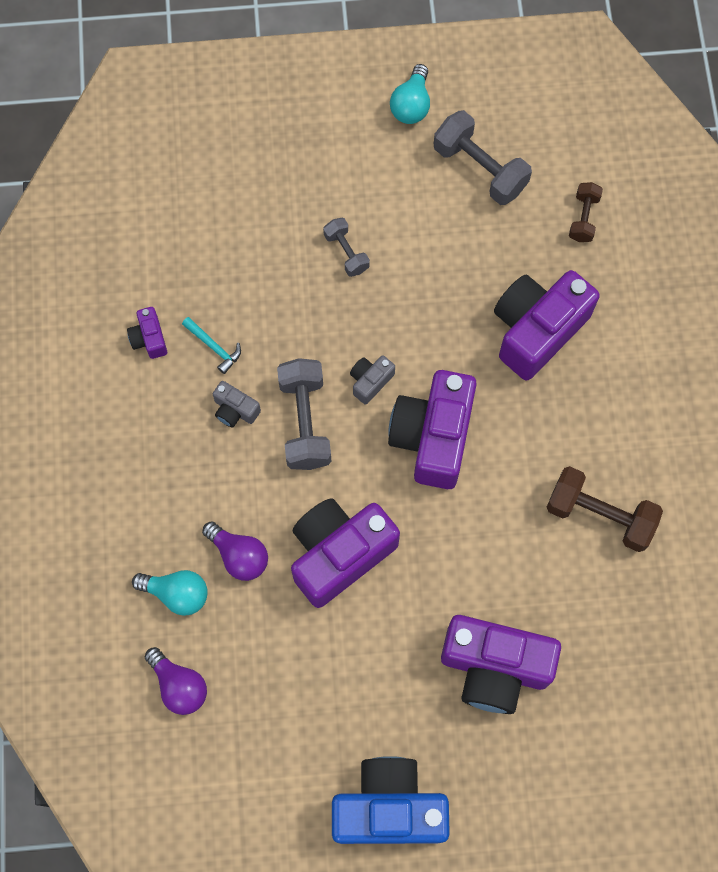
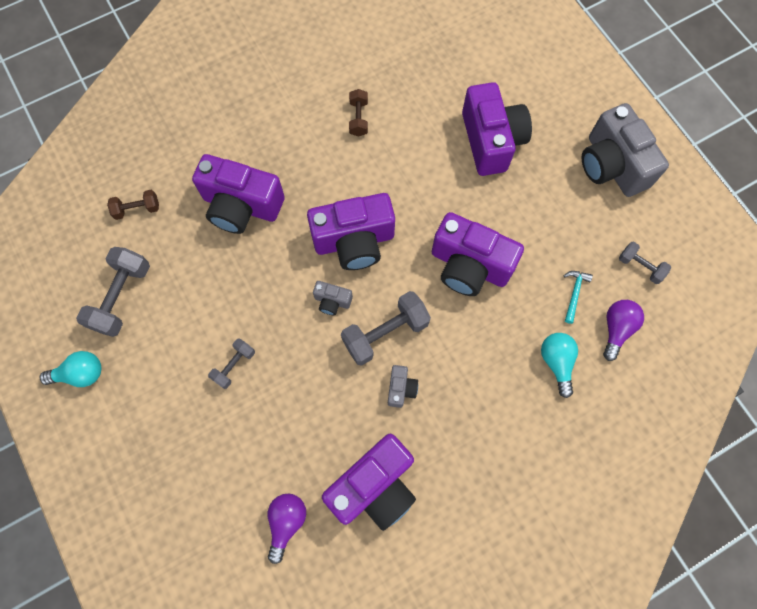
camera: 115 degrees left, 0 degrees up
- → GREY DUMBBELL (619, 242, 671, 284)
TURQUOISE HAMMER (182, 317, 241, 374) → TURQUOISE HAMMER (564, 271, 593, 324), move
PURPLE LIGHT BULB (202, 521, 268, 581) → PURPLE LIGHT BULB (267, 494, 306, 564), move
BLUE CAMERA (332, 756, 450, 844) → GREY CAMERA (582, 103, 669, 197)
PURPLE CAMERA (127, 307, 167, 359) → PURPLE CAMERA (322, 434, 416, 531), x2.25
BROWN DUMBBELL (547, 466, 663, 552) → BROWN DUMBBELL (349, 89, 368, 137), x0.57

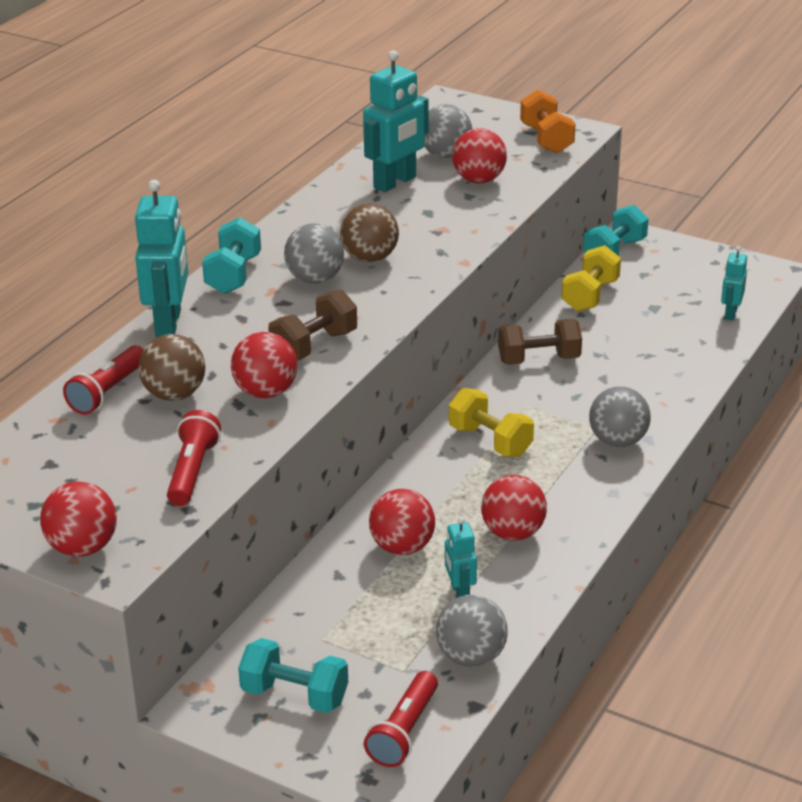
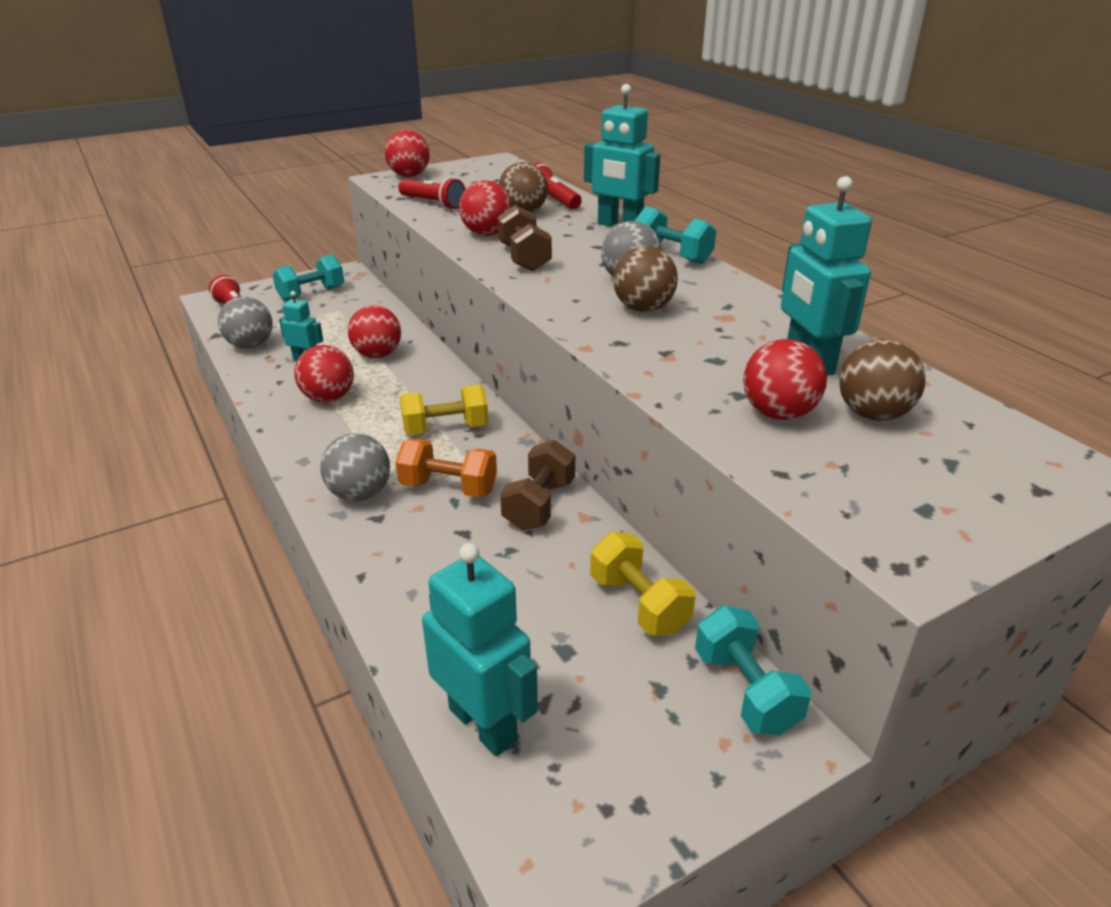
camera: 120 degrees right, 0 degrees up
ORANGE DUMBBELL (520, 90, 575, 153) → ORANGE DUMBBELL (395, 439, 497, 498), move
GREY BALL (424, 104, 472, 158) → BROWN BALL (839, 339, 925, 421)
TURQUOISE ROBOT (721, 246, 747, 321) → TURQUOISE ROBOT (422, 543, 538, 756), x1.82

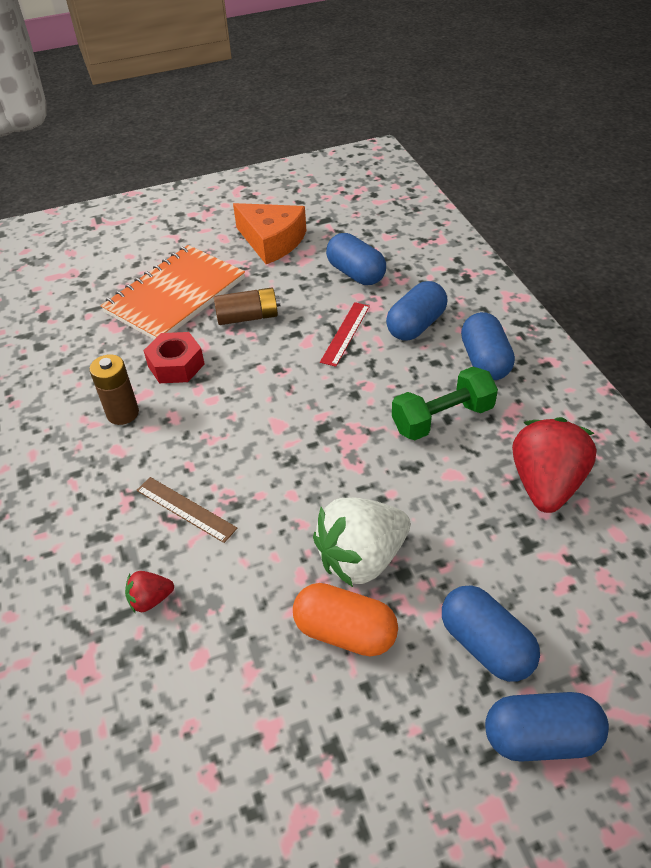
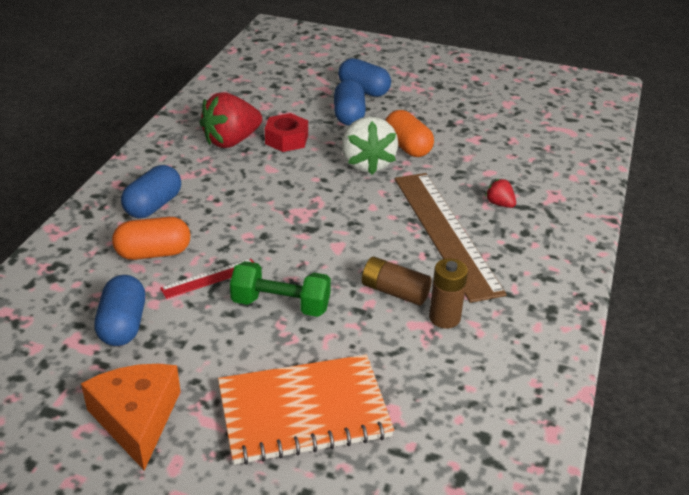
camera: 145 degrees left, 10 degrees down
RED NUT (143, 332, 205, 383) → RED NUT (265, 113, 308, 152), move
BROWN BATTERY (214, 287, 280, 325) → BROWN BATTERY (362, 257, 431, 306), move
GREEN DUMBBELL (392, 367, 498, 440) → GREEN DUMBBELL (230, 261, 331, 317), move
BLUE CAPSULE (386, 281, 447, 341) → ORANGE CAPSULE (112, 217, 190, 260)
RED STRAWBERRY (125, 571, 174, 612) → RED STRAWBERRY (485, 179, 516, 208), 150 degrees counterclockwise
WHITE STRAWBERRY (313, 497, 410, 587) → WHITE STRAWBERRY (341, 116, 398, 175), 75 degrees clockwise
BROWN RULER (137, 477, 237, 543) → BROWN RULER (395, 173, 507, 303), x2.27

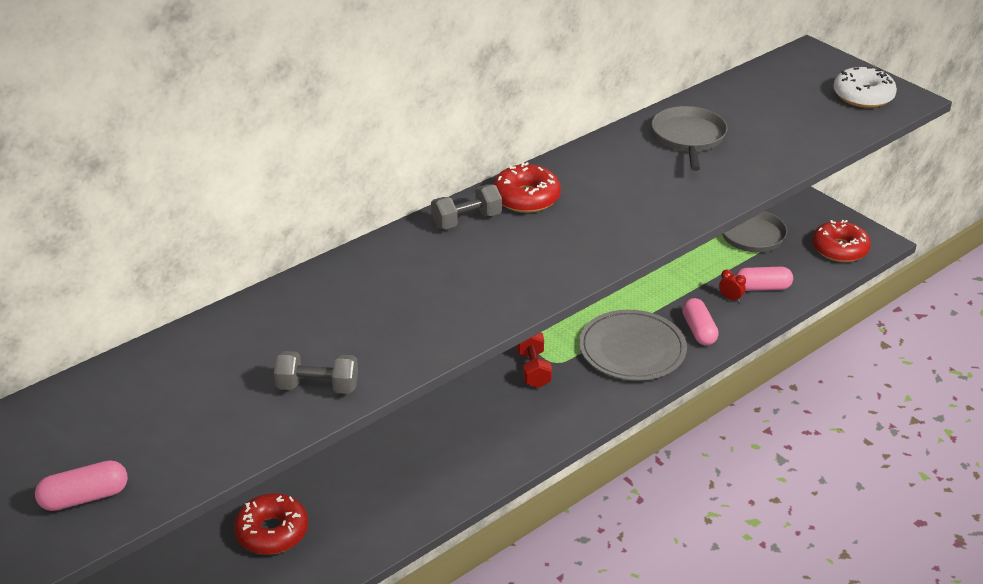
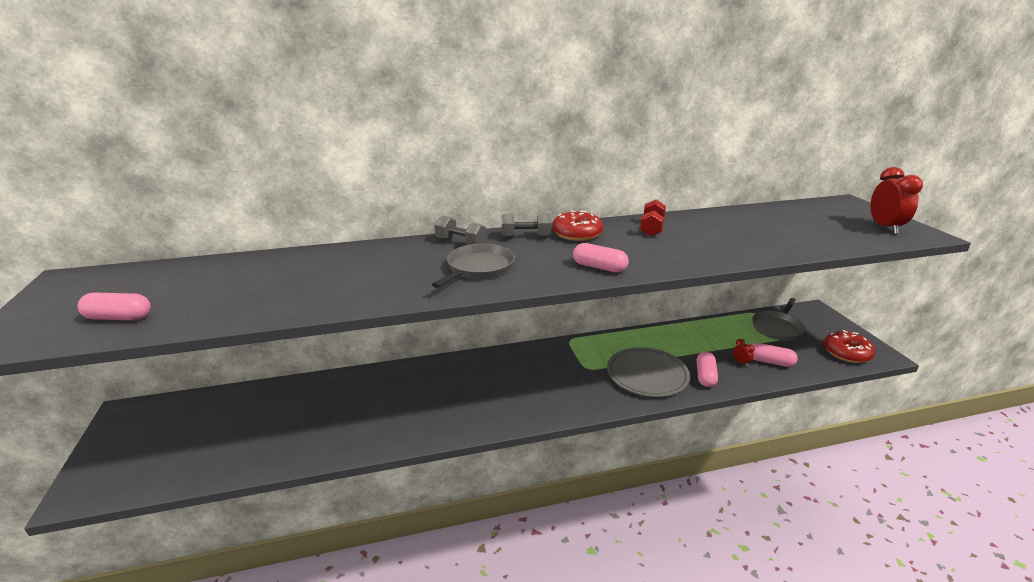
camera: 25 degrees right, 10 degrees down
RED DONUT (234, 493, 308, 555) → -
- → PINK CAPSULE (573, 243, 629, 273)
GREY DUMBBELL (274, 351, 358, 394) → GREY DUMBBELL (435, 216, 487, 245), move
RED DUMBBELL (516, 332, 552, 388) → RED DUMBBELL (640, 199, 666, 236), move
GREY PAN (651, 106, 727, 171) → GREY PAN (432, 244, 515, 288), move
WHITE DONUT (833, 67, 897, 108) → RED CLOCK (870, 167, 923, 234)

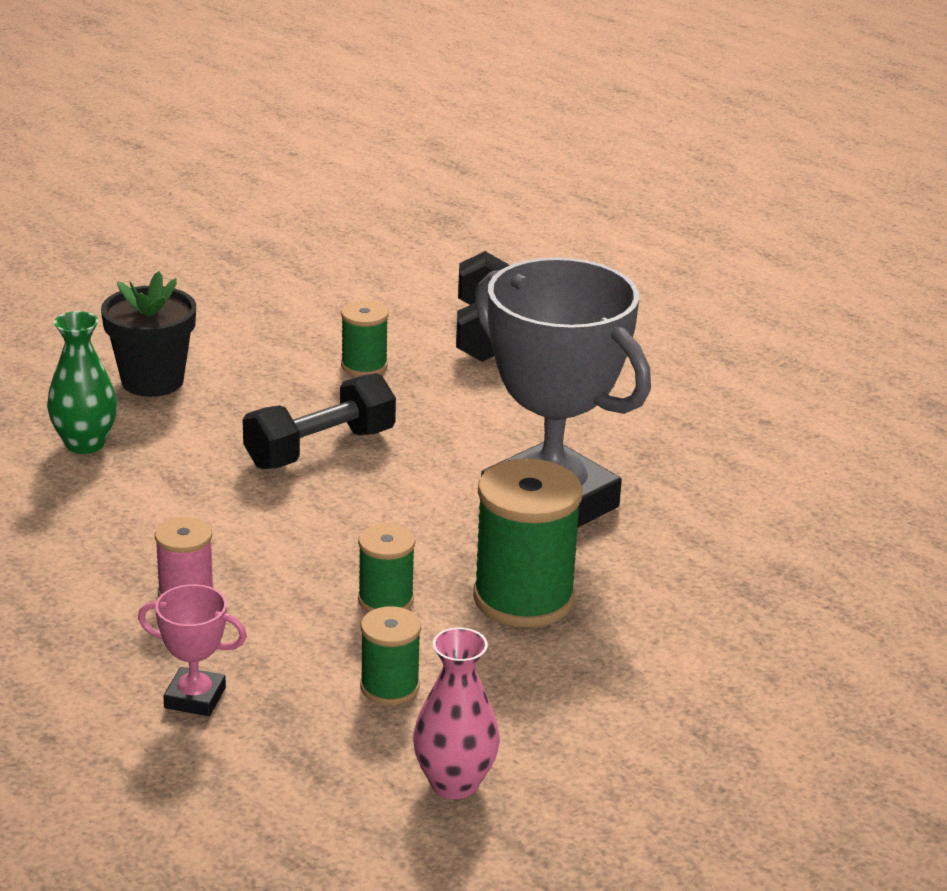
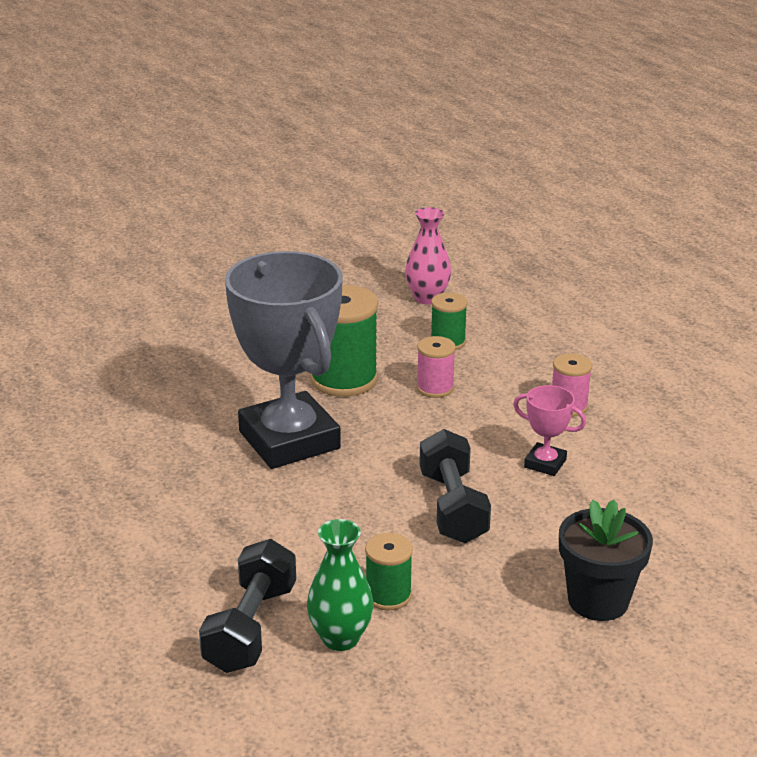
camera: 165 degrees left, 0 degrees up
GREEN VASE (47, 311, 117, 454) → GREEN VASE (307, 519, 374, 651), move
PINK TROPHY (138, 584, 247, 716) → PINK TROPHY (513, 385, 586, 476), move
GREEN SPOOL (358, 523, 415, 612) → PINK SPOOL (417, 336, 456, 398)
BLACK DUMBBELL (243, 373, 396, 469) → BLACK DUMBBELL (419, 429, 491, 543), 75 degrees counterclockwise

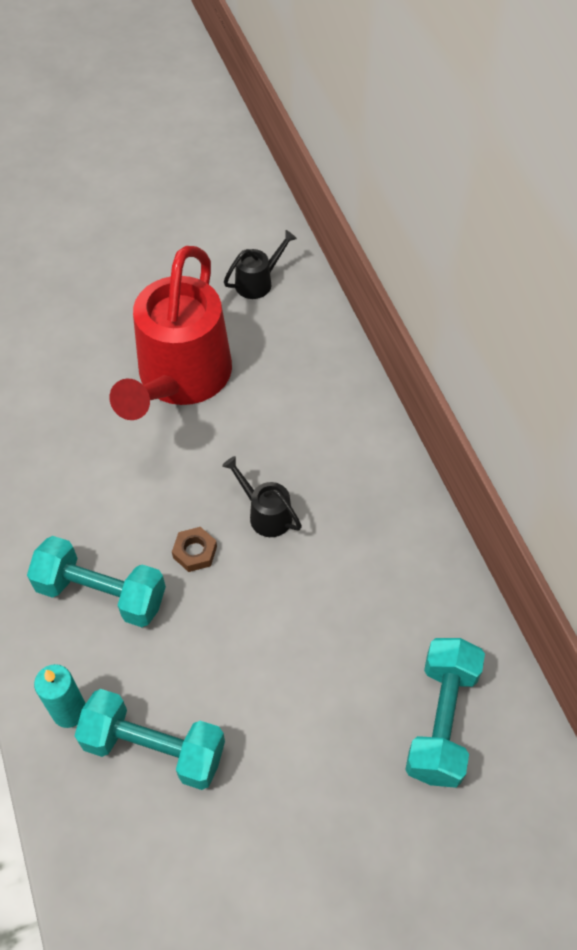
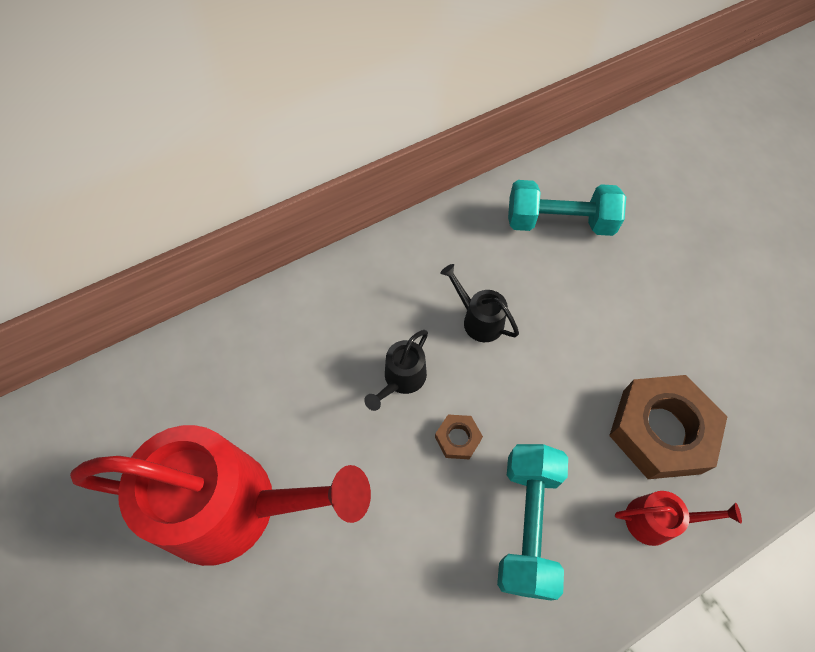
camera: 100 degrees left, 5 degrees up
BLACK WATERING CAN (224, 230, 297, 299) → BLACK WATERING CAN (440, 264, 519, 342), move
TURQUOISE CANDLE (34, 664, 86, 728) → RED WATERING CAN (615, 491, 742, 546)
TURQUOISE DUMBBELL (75, 689, 225, 790) → BROWN NUT (609, 375, 727, 479)

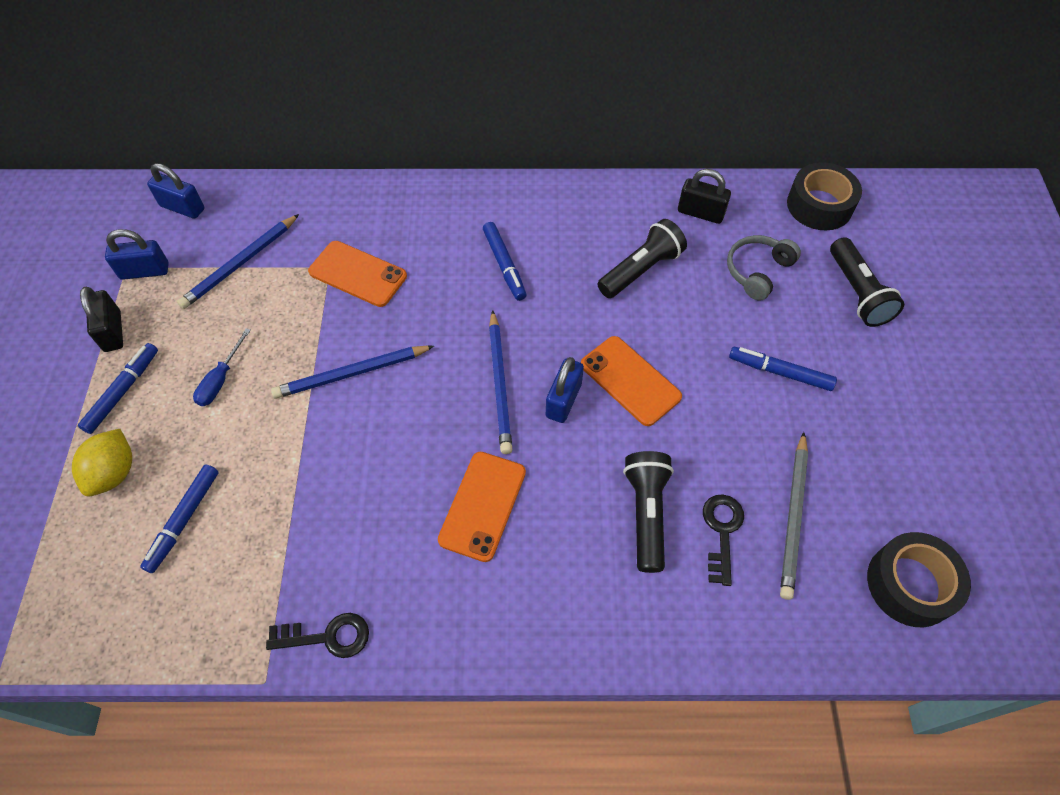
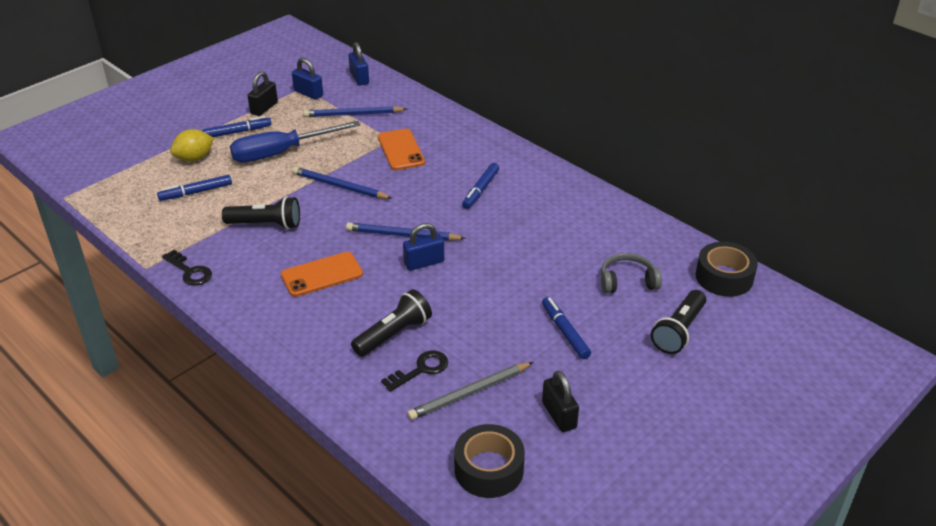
camera: 45 degrees right, 20 degrees down
ORANGE PHONE (581, 336, 682, 426) → -
BLACK FLASHLIGHT (597, 219, 687, 298) → BLACK FLASHLIGHT (222, 196, 300, 229), move
BLACK PADLOCK (678, 169, 731, 224) → BLACK PADLOCK (542, 371, 579, 432), move
BLUE PENCIL (489, 310, 512, 454) → BLUE PENCIL (346, 223, 466, 241), 60 degrees clockwise
BLUE SCREWDRIVER (193, 328, 251, 406) → BLUE SCREWDRIVER (230, 121, 360, 163), x2.14

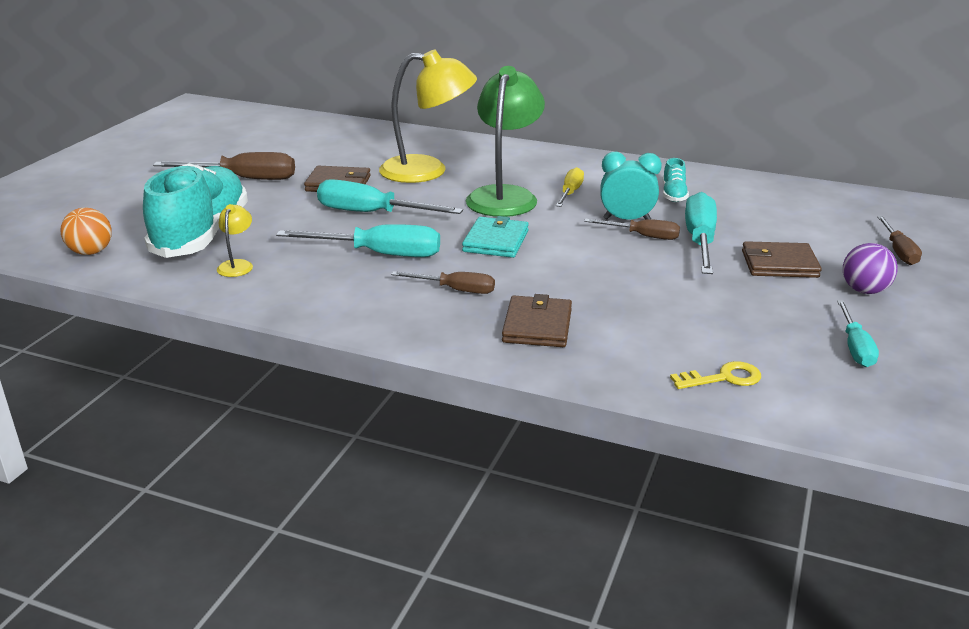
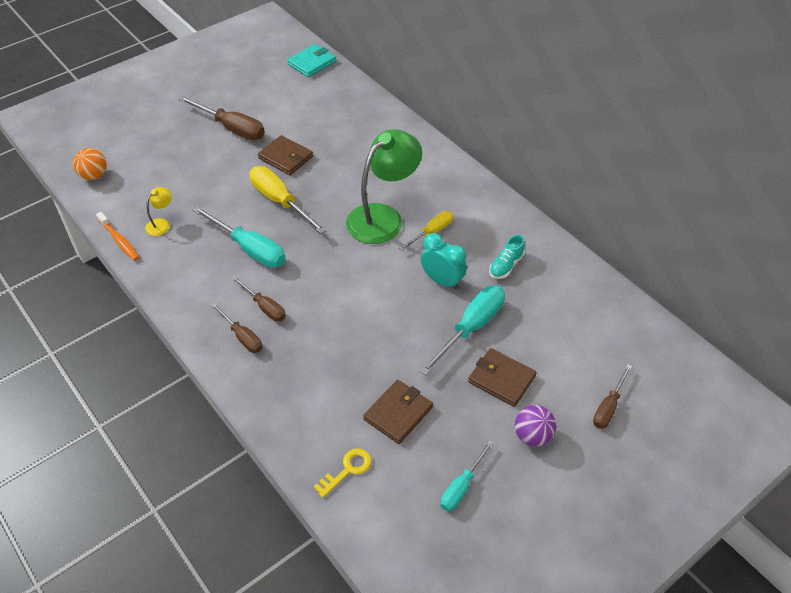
camera: 30 degrees right, 20 degrees up
TURQUOISE SHOE (143, 163, 248, 258) → -
YELLOW LAMP (379, 49, 477, 183) → -
- → ORANGE TOOTHBRUSH (96, 212, 139, 261)
TURQUOISE WALLET (462, 216, 529, 258) → TURQUOISE WALLET (287, 44, 336, 77), move
BROWN WALLET (502, 294, 572, 347) → BROWN WALLET (363, 380, 433, 444), move
BROWN SCREWDRIVER (584, 219, 680, 240) → BROWN SCREWDRIVER (211, 303, 262, 353), move
TURQUOISE SCREWDRIVER (317, 179, 463, 214) → YELLOW SCREWDRIVER (249, 166, 327, 234)
YELLOW KEY (670, 361, 761, 389) → YELLOW KEY (313, 448, 372, 498), 60 degrees counterclockwise

